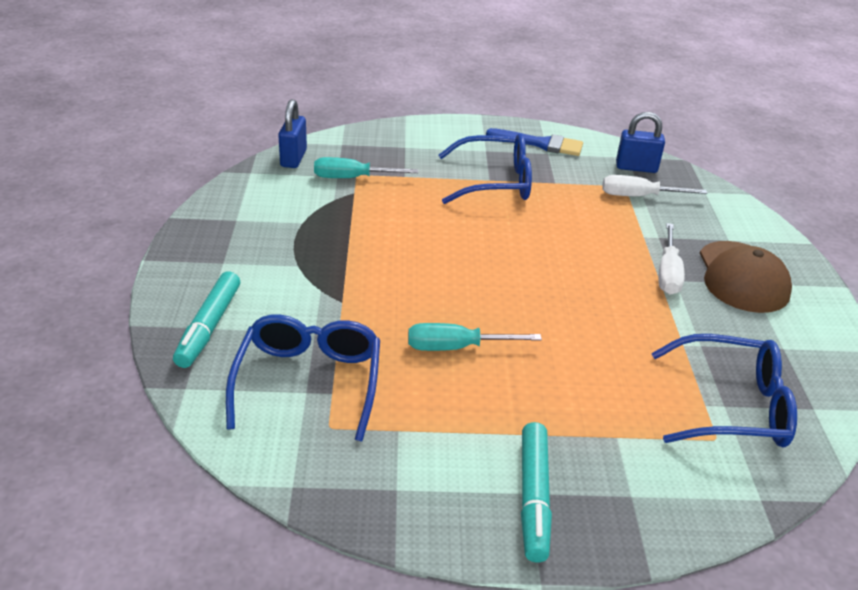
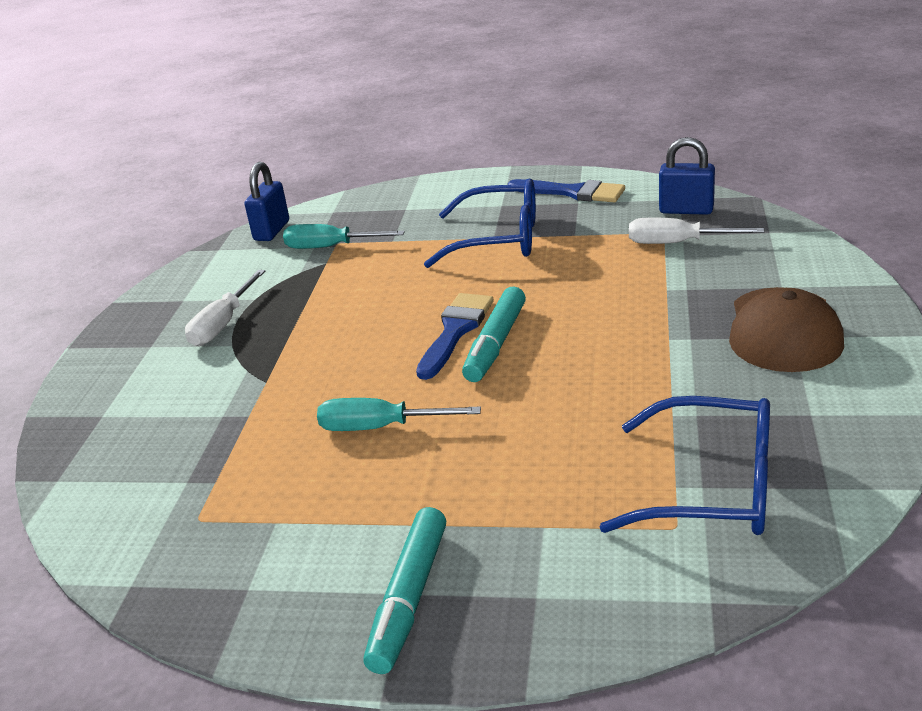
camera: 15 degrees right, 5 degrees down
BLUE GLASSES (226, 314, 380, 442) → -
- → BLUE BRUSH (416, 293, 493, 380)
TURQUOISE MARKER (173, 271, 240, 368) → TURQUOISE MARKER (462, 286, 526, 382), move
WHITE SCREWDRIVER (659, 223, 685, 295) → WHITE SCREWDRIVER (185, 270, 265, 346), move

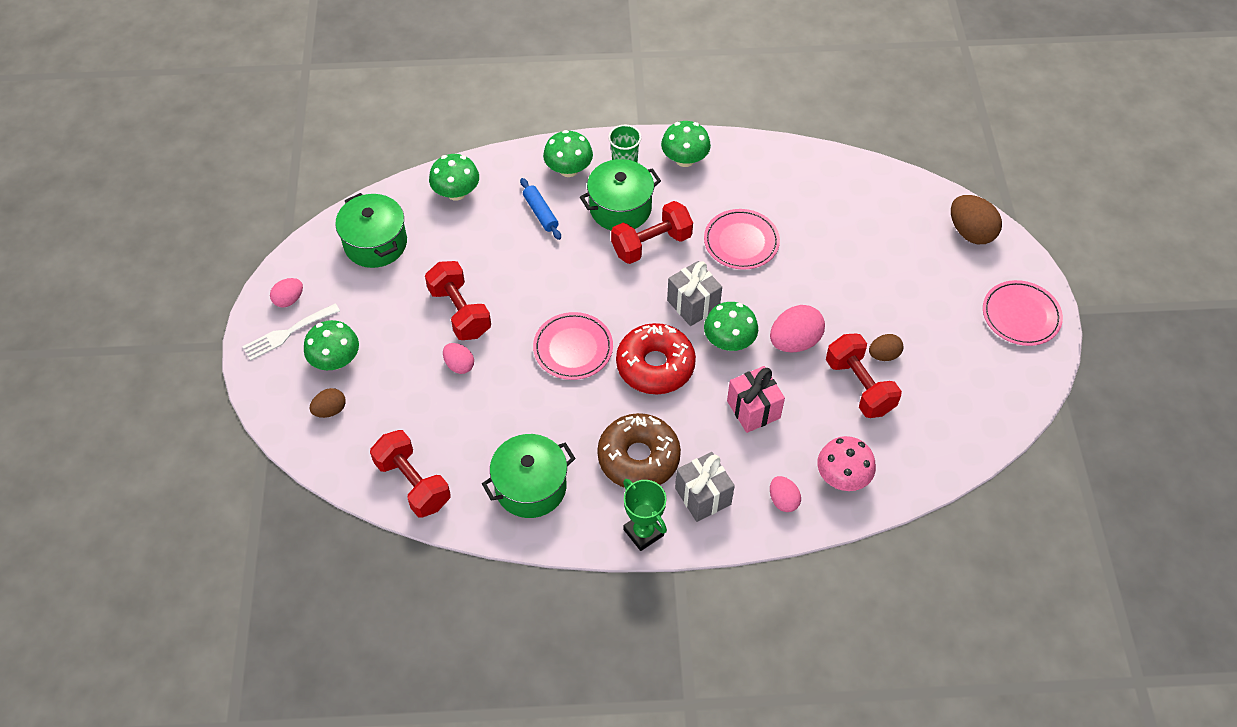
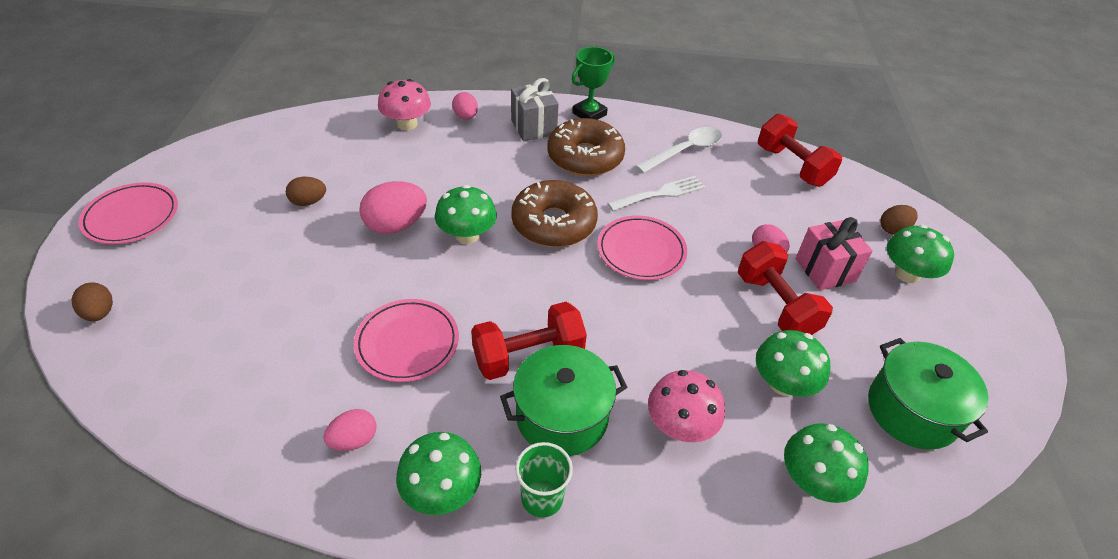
camera: 175 degrees left, 10 degrees down
GREY GIFT (667, 261, 722, 326) → -
RED DUMBBELL (826, 333, 902, 418) → -
WHITE FORK (242, 303, 340, 361) → WHITE FORK (608, 176, 705, 211), move
PINK EGG (270, 278, 303, 307) → PINK EGG (324, 409, 377, 451), move
GREEN MUSHROOM (543, 130, 593, 177) → GREEN MUSHROOM (756, 330, 830, 396), move
PINK GIFT (727, 366, 785, 433) → PINK GIFT (796, 217, 873, 290), move
GREEN POT (482, 434, 576, 518) → WHITE SPOON (636, 127, 722, 173)
BLUE ROLLING PIN (520, 178, 561, 240) → PINK MUSHROOM (648, 370, 725, 443)
RED DONUT (616, 323, 696, 394) → BROWN DONUT (511, 180, 598, 247)
GREEN TROPHY (623, 479, 667, 551) → GREEN TROPHY (572, 47, 615, 120), 75 degrees clockwise
BROWN EGG (951, 195, 1002, 244) → BROWN EGG (71, 283, 113, 321), x0.60

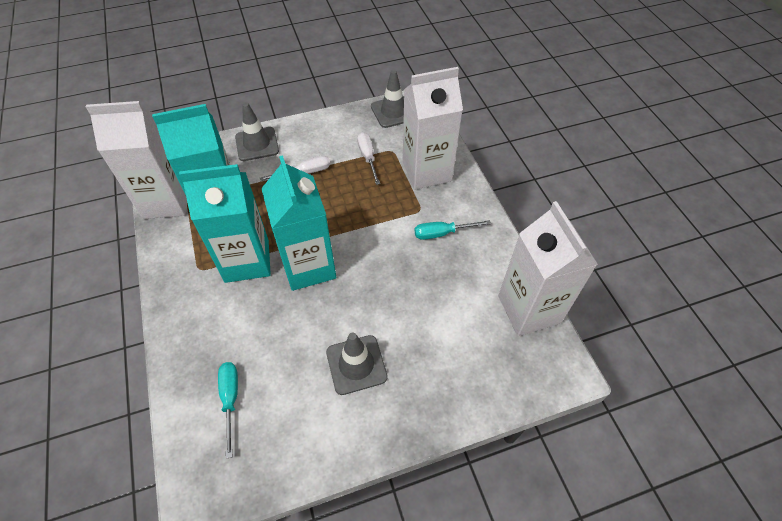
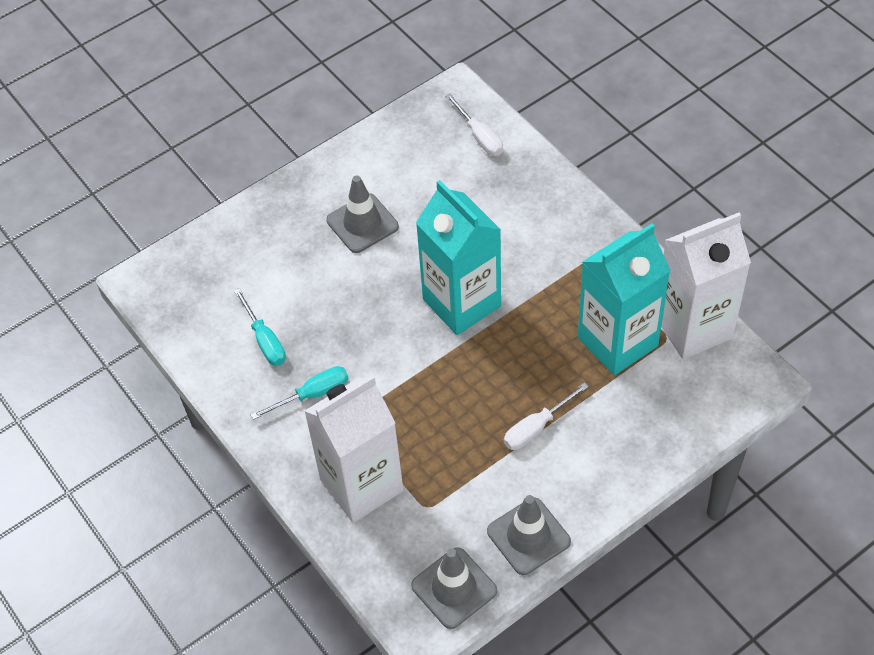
camera: 165 degrees right, 0 degrees up
TURQUOISE CARTON (179, 164, 271, 283) → -
WHITE CARTON (498, 201, 598, 336) → -
TURQUOISE SCREWDRIVER (218, 362, 238, 459) → TURQUOISE SCREWDRIVER (234, 288, 286, 366), move
GREY TRAFFIC CONE (235, 102, 279, 161) → GREY TRAFFIC CONE (487, 495, 571, 575), move
WHITE SCREWDRIVER (357, 132, 380, 185) → WHITE SCREWDRIVER (445, 93, 503, 156), move

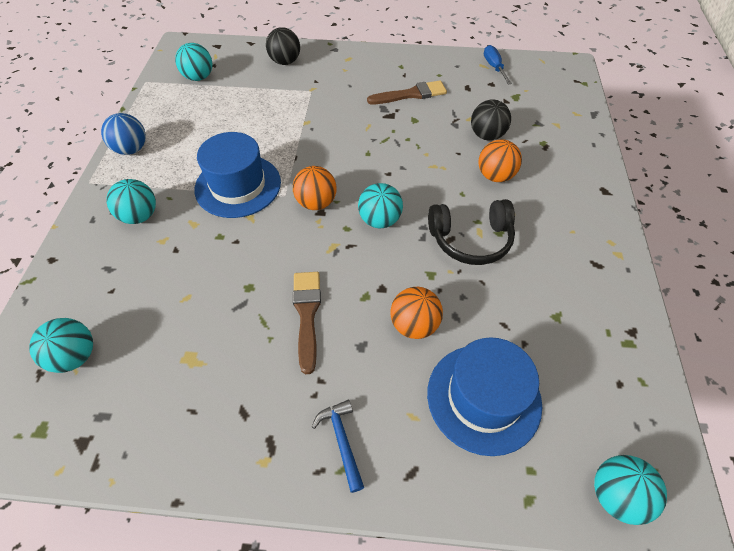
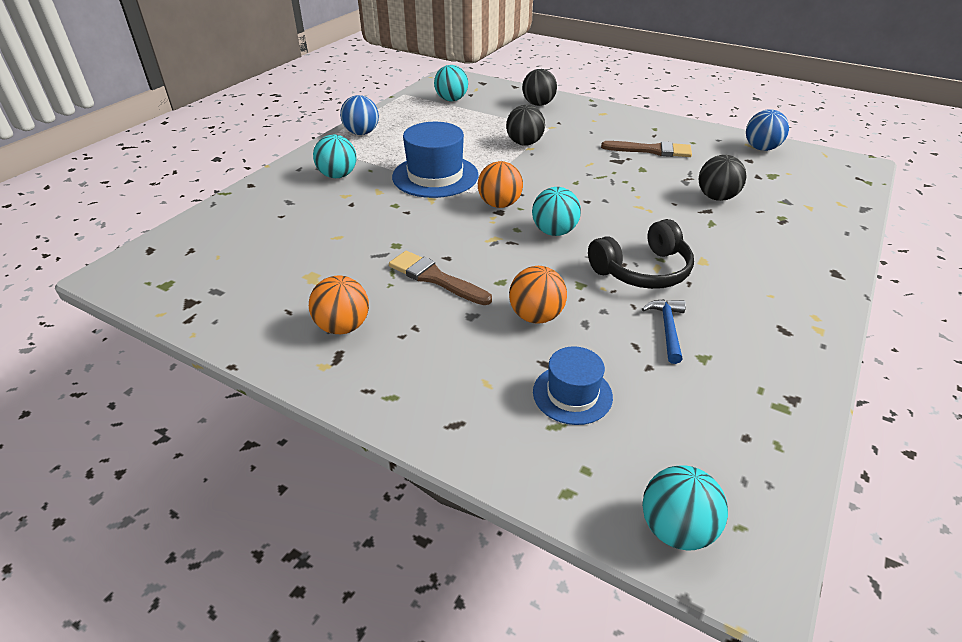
camera: 25 degrees right, 15 degrees down
TURQUOISE BALL (29, 318, 93, 373) → -
- → BLACK BALL (506, 105, 545, 146)
BLUE HAMMER (312, 400, 364, 493) → BLUE HAMMER (642, 299, 686, 364), move
ORANGE BALL (478, 139, 522, 182) → ORANGE BALL (309, 275, 369, 334), move
BLUE SCREWDRIVER (484, 45, 512, 84) → BLUE BALL (746, 109, 789, 151)
BROWN BRUSH (293, 272, 321, 374) → BROWN BRUSH (389, 251, 492, 305), 75 degrees counterclockwise
BLACK HEADPHONES (428, 199, 515, 265) → BLACK HEADPHONES (588, 219, 694, 289), 45 degrees counterclockwise
BLUE HAT (427, 337, 542, 456) → BLUE HAT (533, 346, 613, 425), x0.60

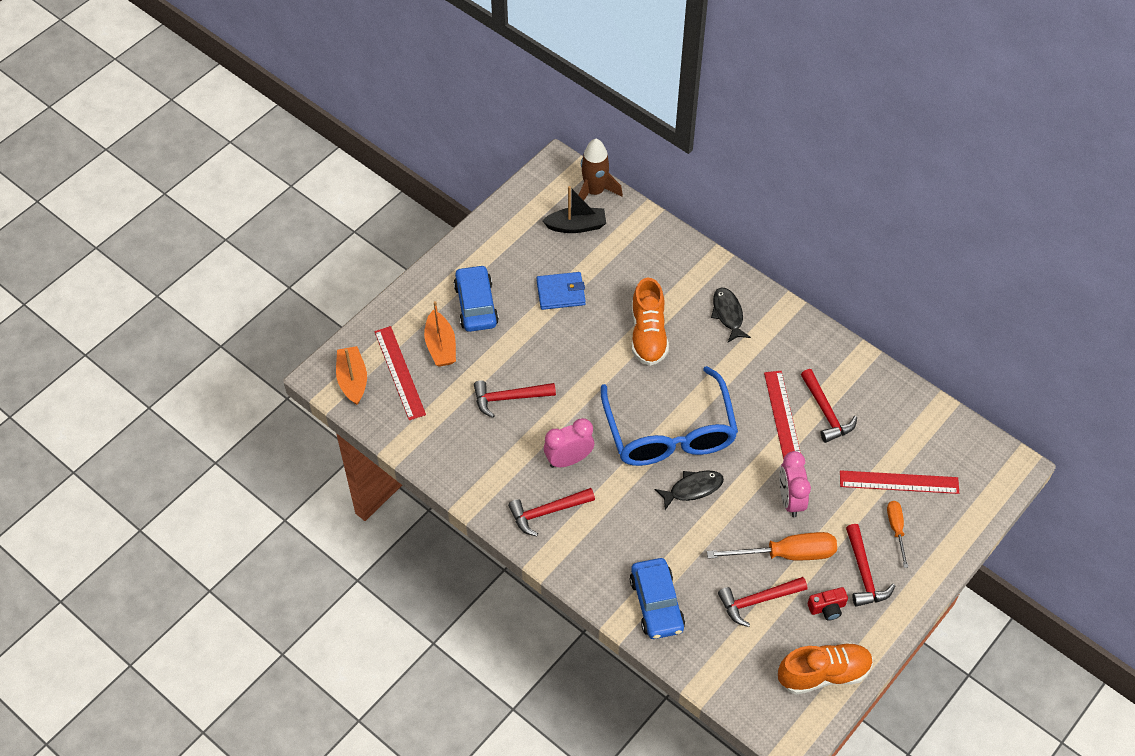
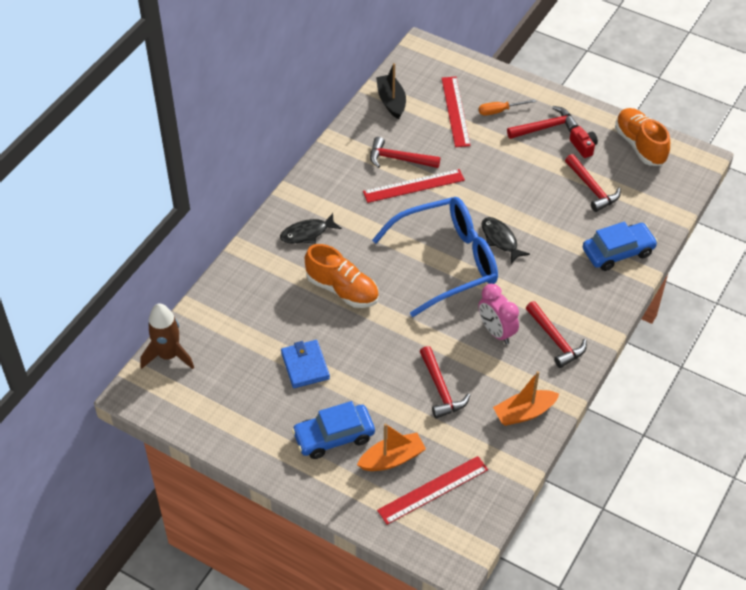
camera: 100 degrees left, 5 degrees down
ORANGE SCREWDRIVER (707, 532, 837, 560) → -
PINK CLOCK (779, 451, 811, 517) → -
ORANGE BOAT (336, 346, 367, 405) → ORANGE BOAT (493, 371, 559, 426), move
BLACK BOAT (543, 186, 606, 233) → BLACK BOAT (376, 63, 406, 119), move
ORANGE SHOE (632, 278, 669, 366) → ORANGE SHOE (305, 244, 379, 308), 45 degrees clockwise
RED HAMMER (801, 369, 857, 443) → RED HAMMER (370, 137, 440, 168), 135 degrees counterclockwise

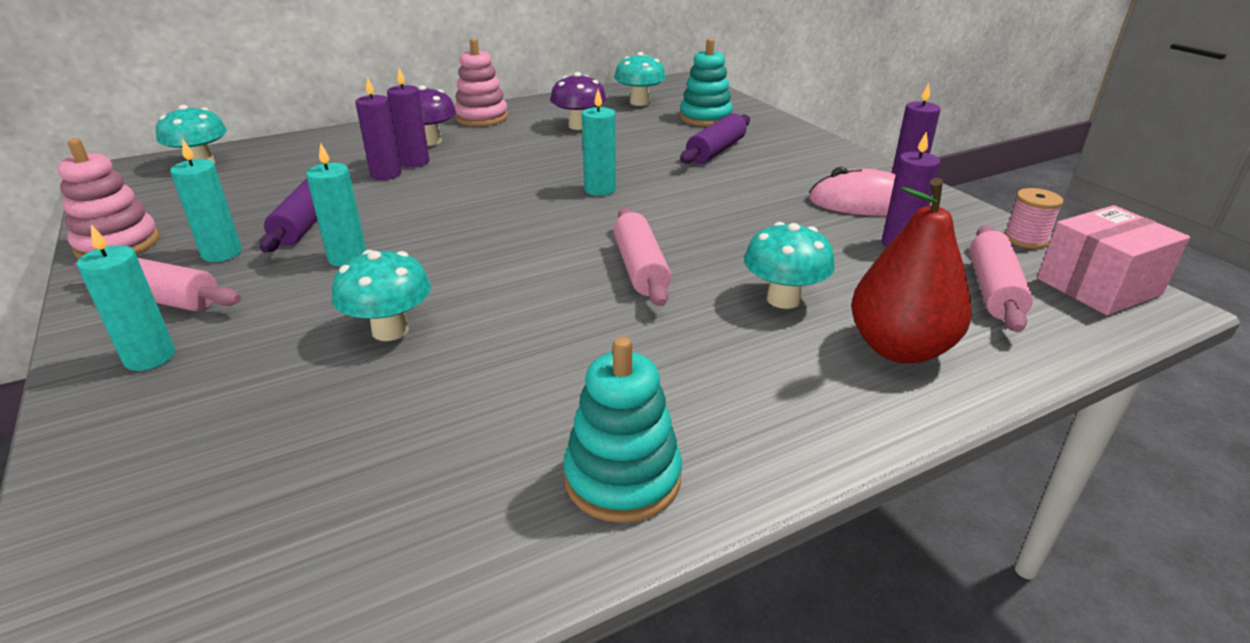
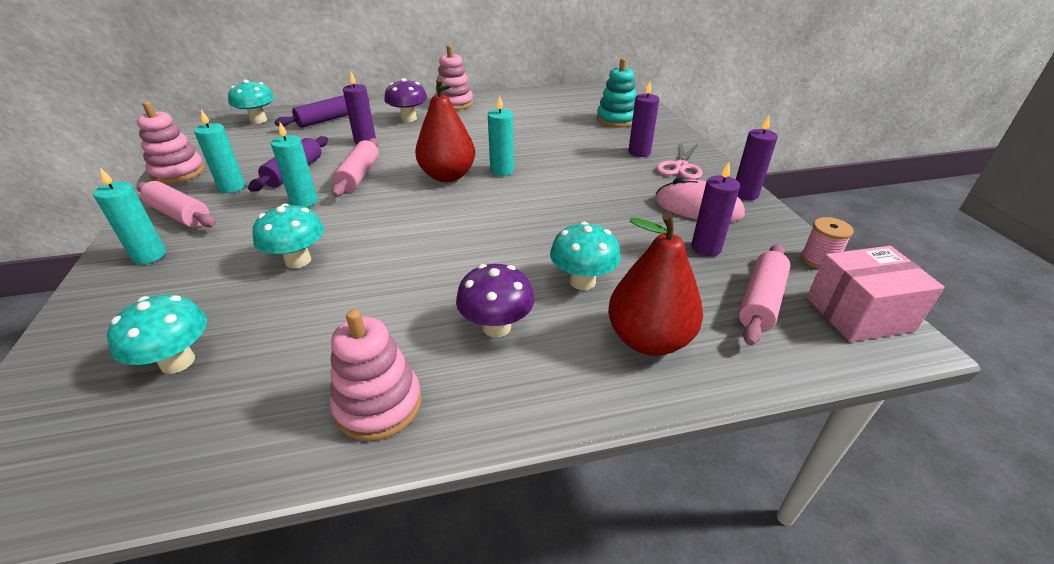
camera: 15 degrees right, 5 degrees up
- → RED PEAR (415, 78, 475, 182)
- → PINK SCISSORS (656, 142, 703, 180)
PURPLE CANDLE (387, 68, 430, 168) → PURPLE CANDLE (628, 81, 659, 157), move
PURPLE MUSHROOM (550, 72, 606, 130) → PURPLE MUSHROOM (456, 264, 535, 337), move
PINK ROLLING PIN (613, 208, 671, 306) → PINK ROLLING PIN (331, 138, 379, 197), move
TURQUOISE MUSHROOM (614, 52, 666, 106) → TURQUOISE MUSHROOM (107, 295, 207, 374), move
PURPLE ROLLING PIN (680, 113, 750, 164) → PURPLE ROLLING PIN (275, 95, 369, 128), move
TURQUOISE STACKING TOY (563, 337, 682, 523) → PINK STACKING TOY (330, 309, 422, 441)

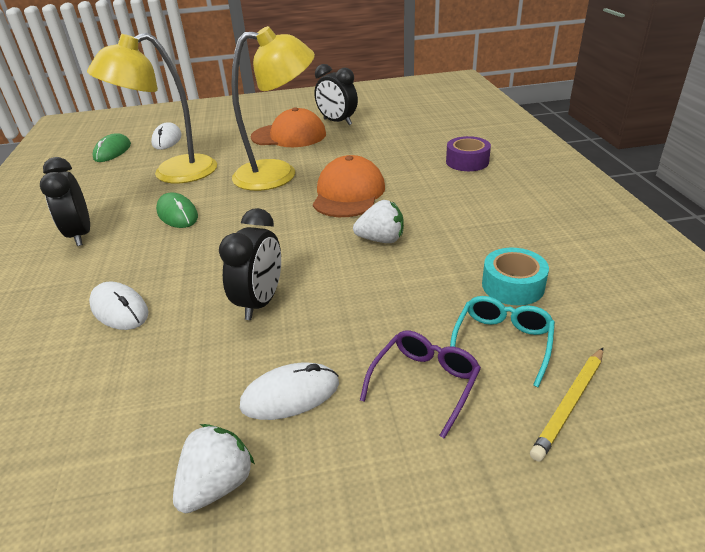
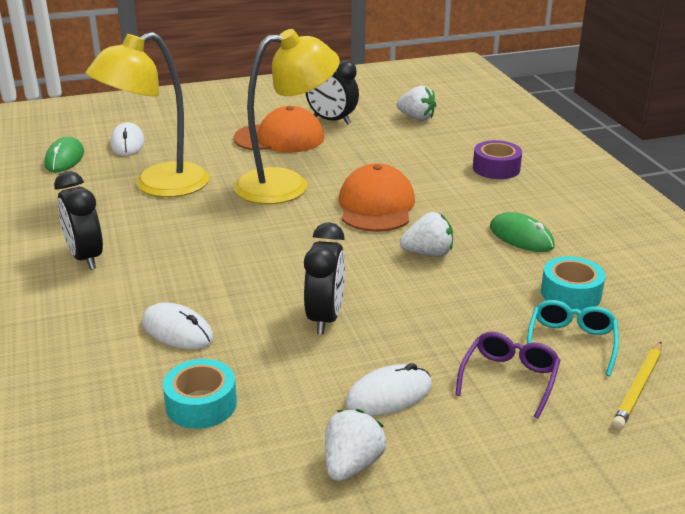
camera: 10 degrees left, 5 degrees down
- → TURQUOISE TAPE (163, 359, 237, 429)
- → WHITE STRAWBERRY (397, 86, 436, 121)
GREEN MOUSE (156, 192, 198, 228) → GREEN MOUSE (490, 212, 555, 252), move

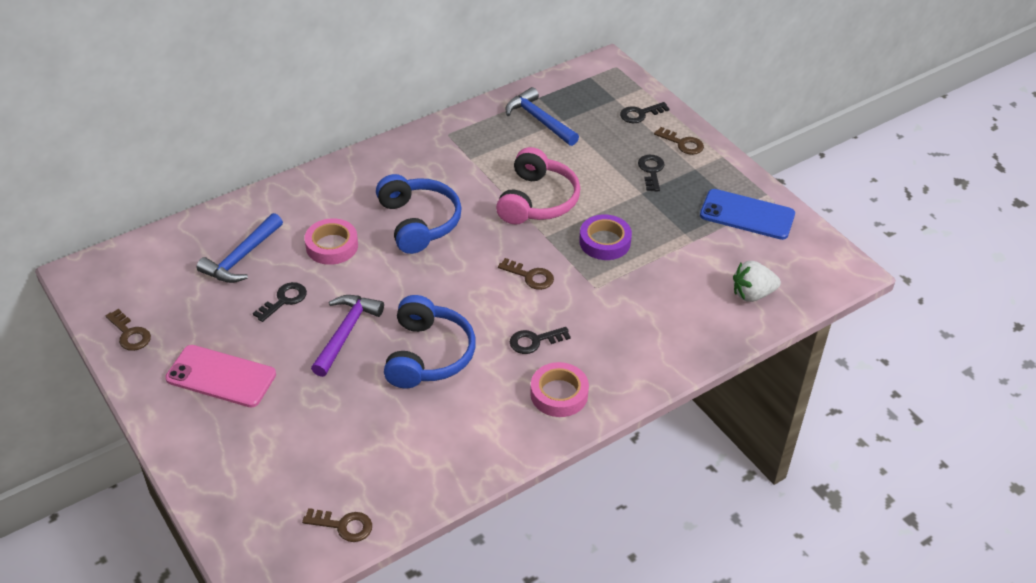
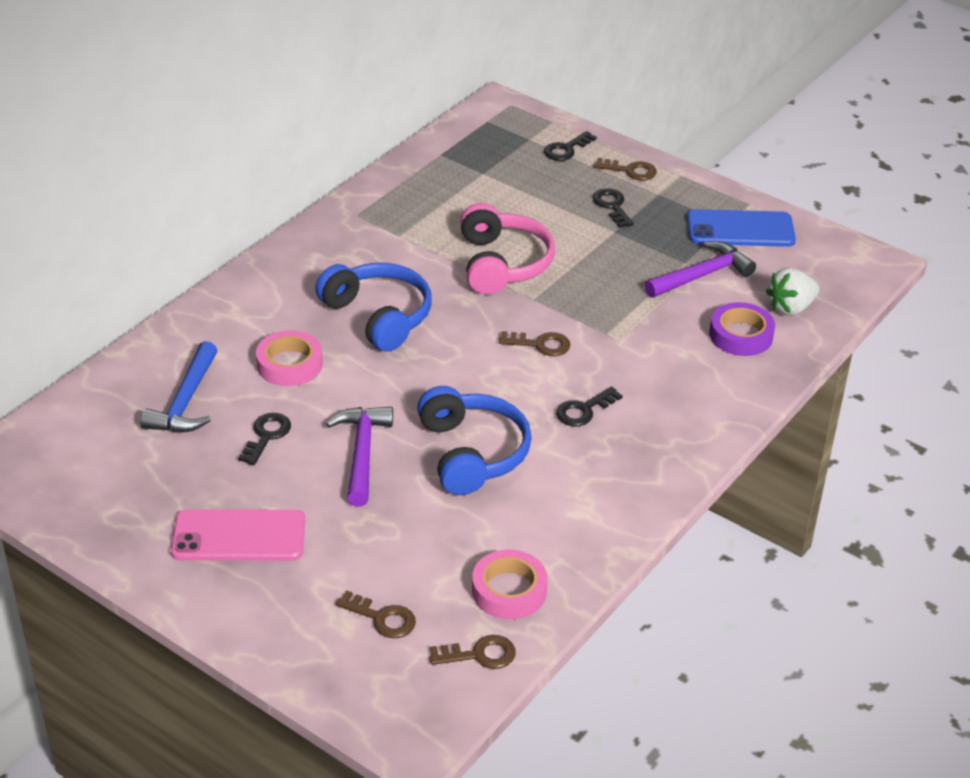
camera: 20 degrees left, 5 degrees down
BLUE HAMMER (505, 87, 579, 146) → -
- → PURPLE HAMMER (644, 241, 756, 298)
BROWN KEY (106, 309, 151, 351) → BROWN KEY (336, 590, 416, 638), move
PINK TAPE (530, 362, 589, 417) → PINK TAPE (472, 550, 548, 619), move
PURPLE TAPE (579, 214, 632, 260) → PURPLE TAPE (709, 302, 775, 356), move

